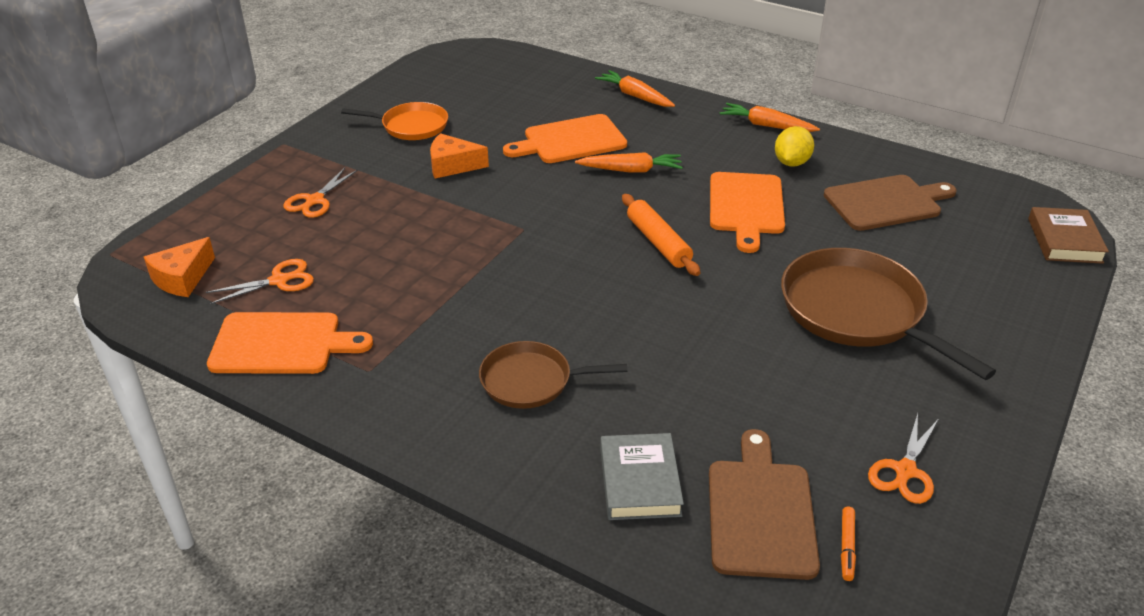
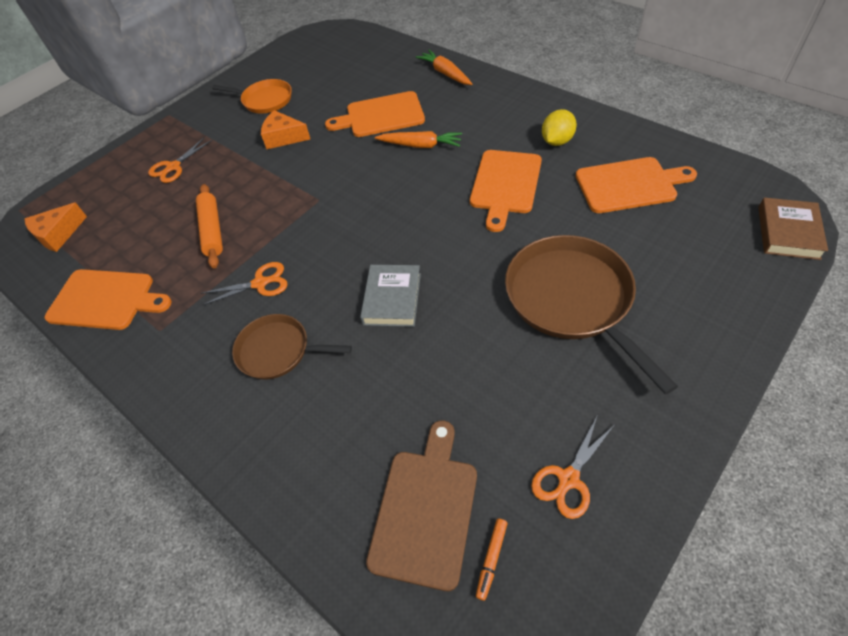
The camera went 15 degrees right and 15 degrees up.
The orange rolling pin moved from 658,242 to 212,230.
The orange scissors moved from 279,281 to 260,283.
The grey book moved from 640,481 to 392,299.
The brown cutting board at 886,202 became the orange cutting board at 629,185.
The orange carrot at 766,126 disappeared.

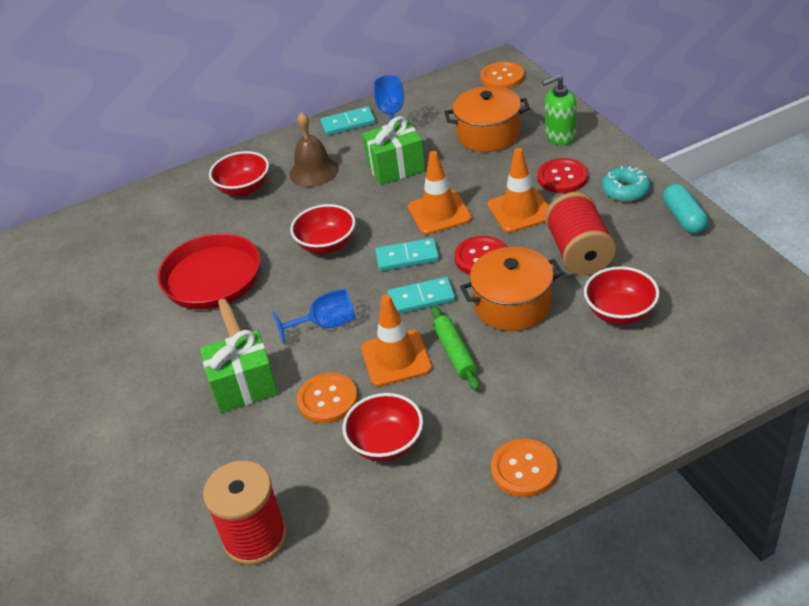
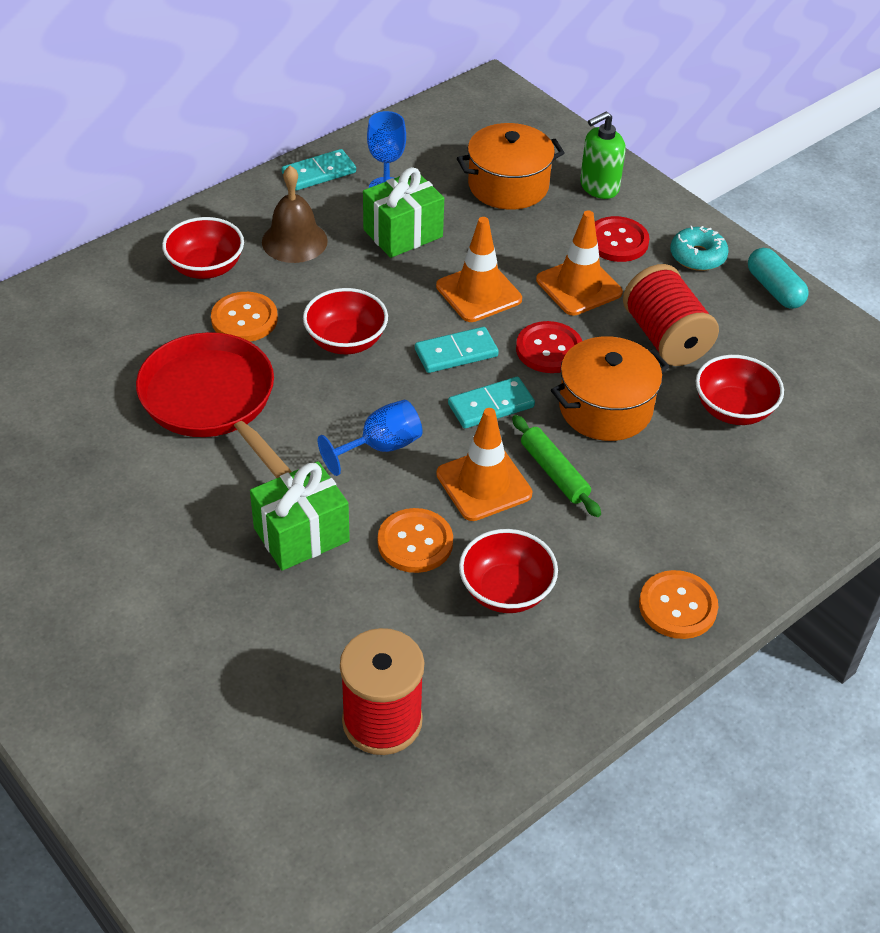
The camera went 20 degrees left and 5 degrees up.
The orange button moved from 502,77 to 244,319.

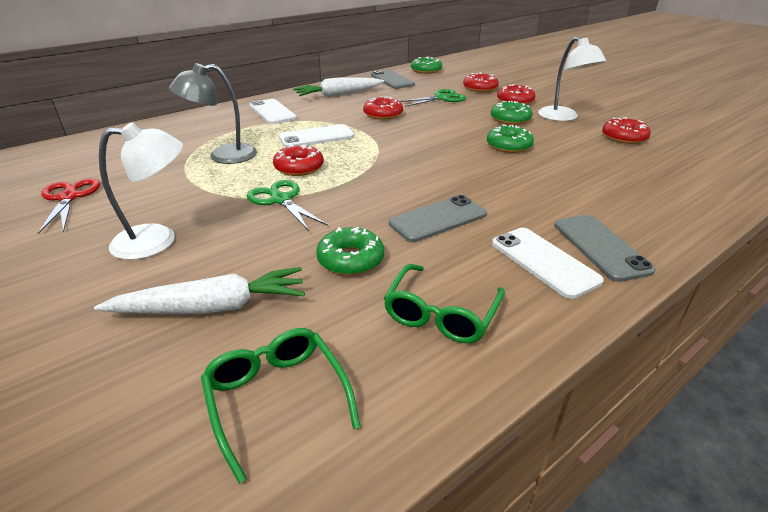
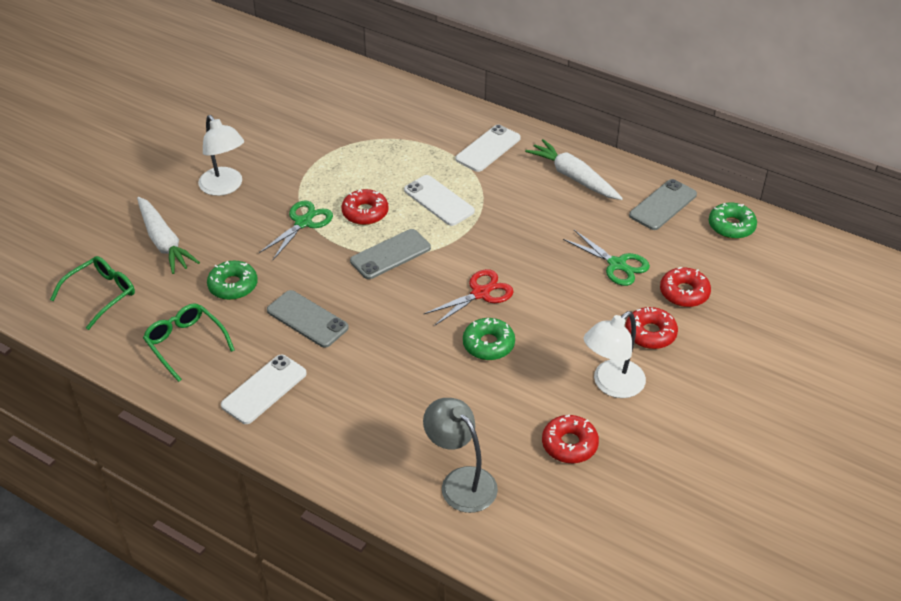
The camera went 70 degrees right and 10 degrees up.
The green glasses at 441,314 turned 45 degrees clockwise.
The grey phone moved from 600,247 to 390,254.
The red scissors moved from 68,198 to 480,293.
The grey lamp moved from 223,156 to 461,481.
The red donut at 383,114 disappeared.
The green donut at 510,119 disappeared.

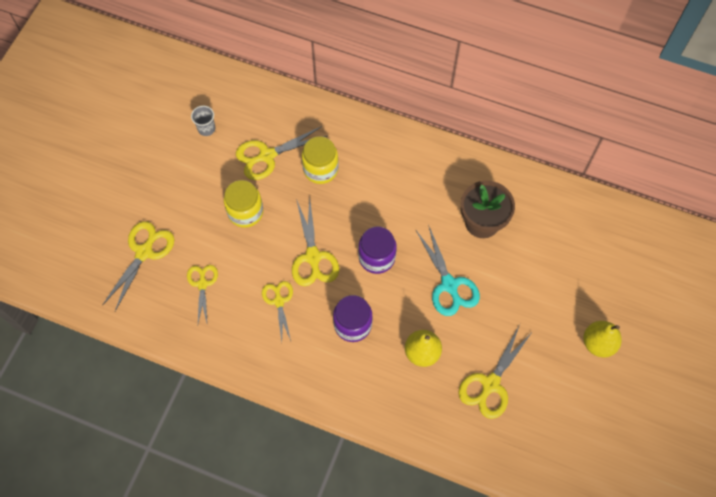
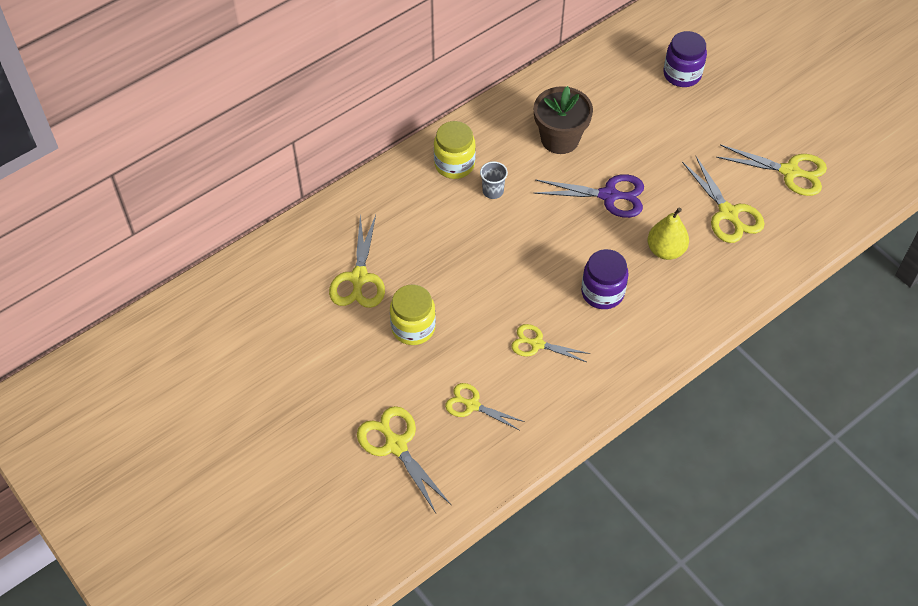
The camera went 60 degrees left and 10 degrees down.
The yellow jar moved from 320,169 to 454,164.
The grey cup moved from 206,129 to 493,191.
The turquoise scissors at 449,285 became the purple scissors at 609,195.
The purple jar moved from 376,257 to 682,74.
The yellow scissors moved from 313,257 to 790,172.
The yellow pear at 598,343 disappeared.

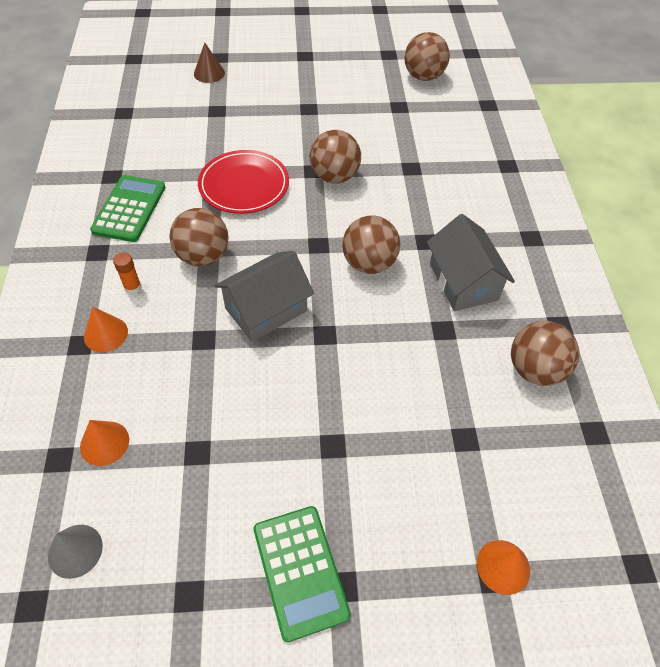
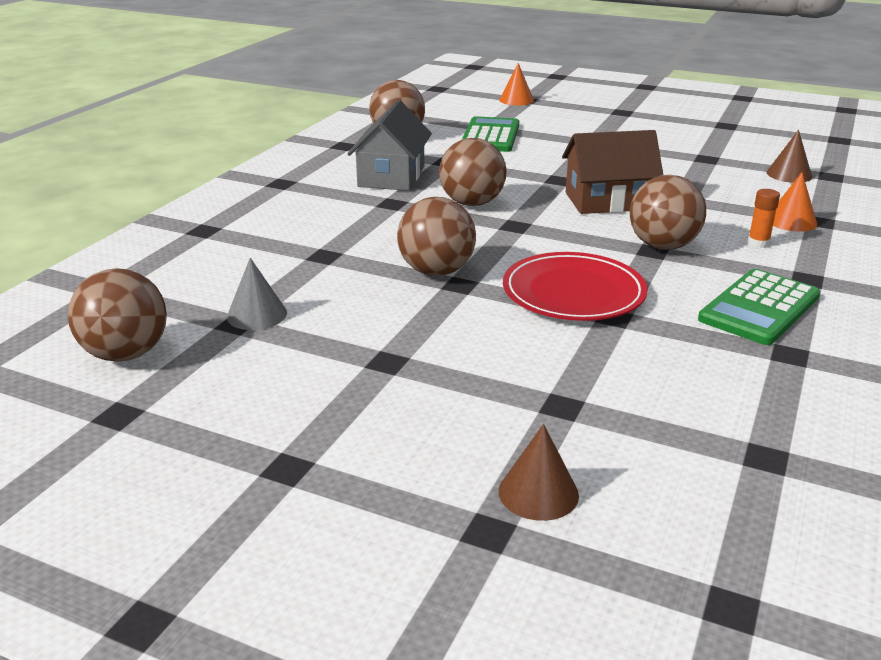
The camera went 150 degrees left and 25 degrees down.
The grey cone moved from 75,551 to 257,314.
The green calculator moved from 300,571 to 490,136.
The grey house at 266,309 became the brown house at 607,201.
The orange cone at 104,443 became the brown cone at 789,174.

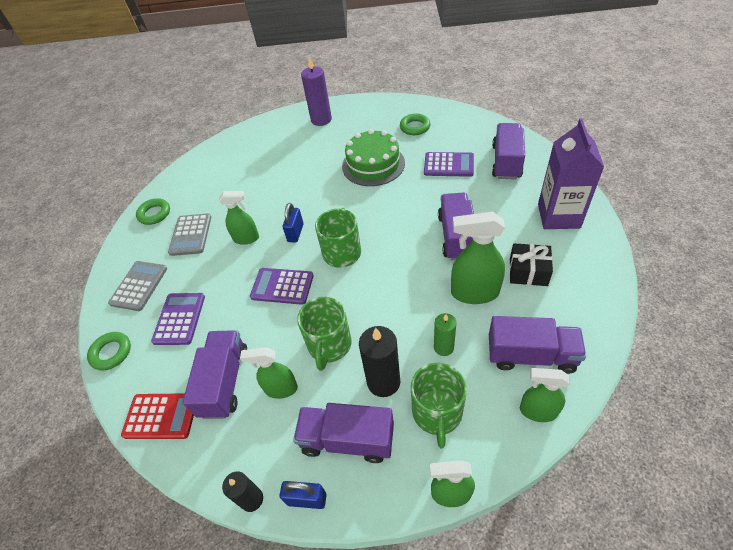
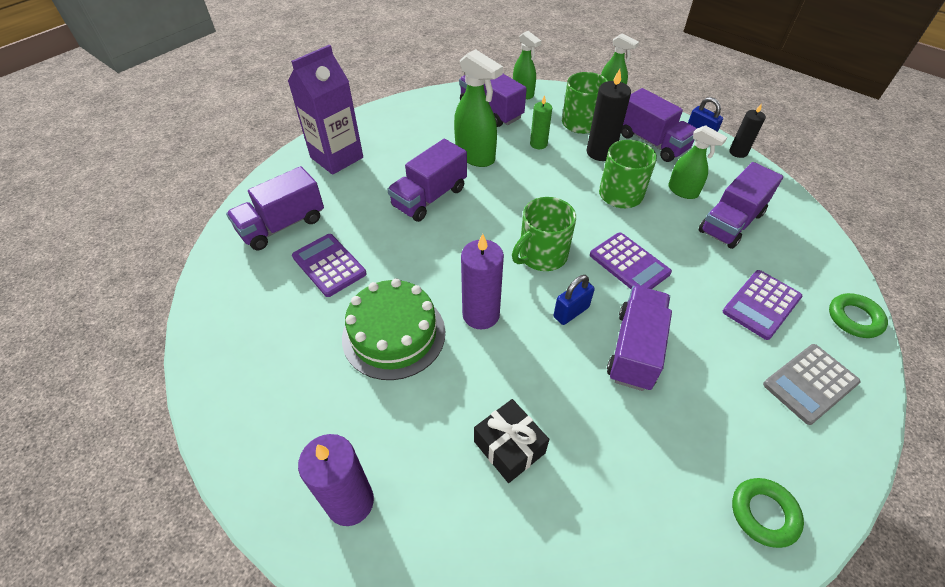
The camera went 145 degrees left and 0 degrees up.
The purple candle at 481,314 appeared.
The black gift moved from 528,271 to 509,447.
The green spray bottle at 246,238 was replaced by the purple truck at 635,349.
The red calculator at 161,416 disappeared.
The grey calculator at 191,235 disappeared.
The green ring at 415,127 disappeared.

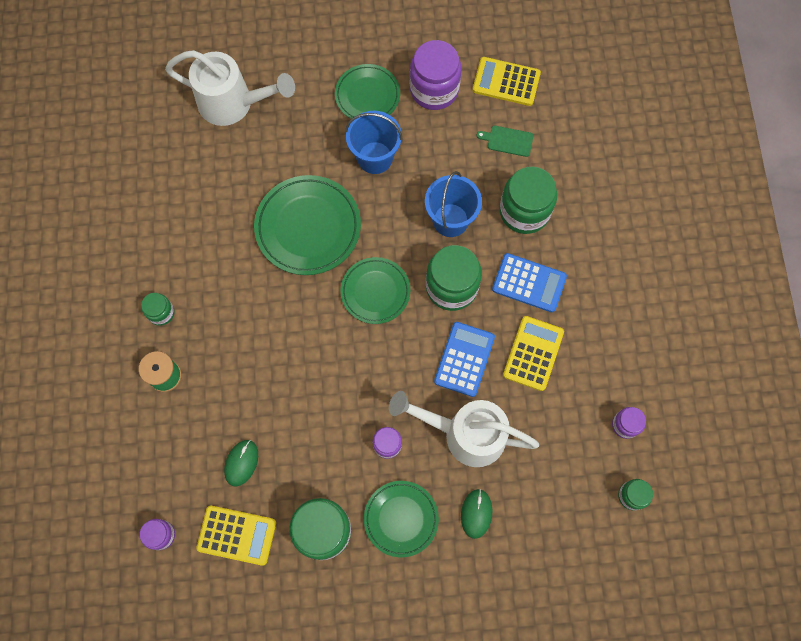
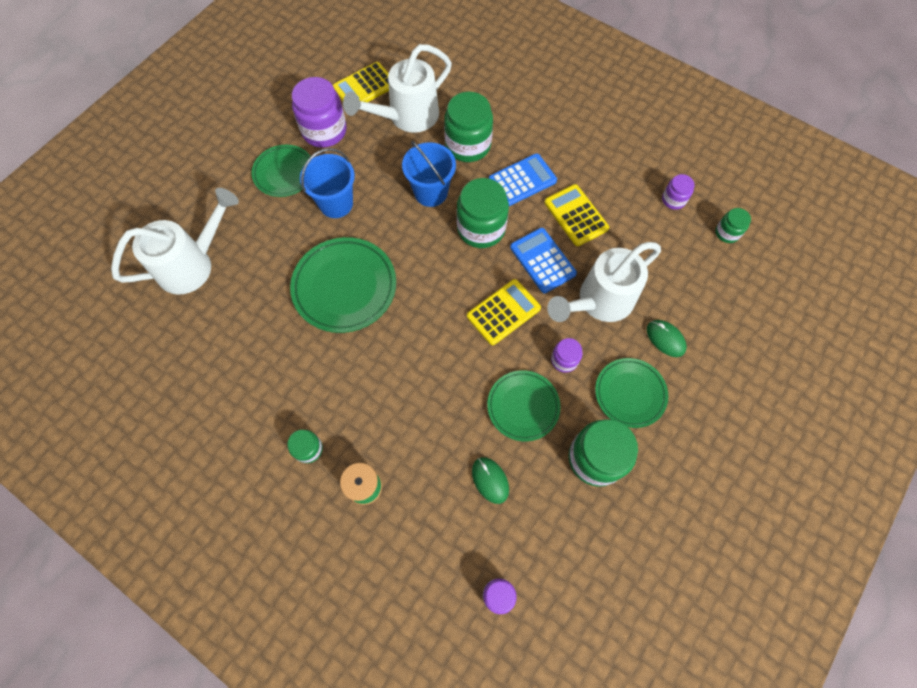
The camera went 50 degrees left and 5 degrees down.
The green cutting board at 508,141 was replaced by the white watering can at 407,117.
The yellow calculator moved from 237,535 to 503,312.
The green plate moved from 375,292 to 523,406.

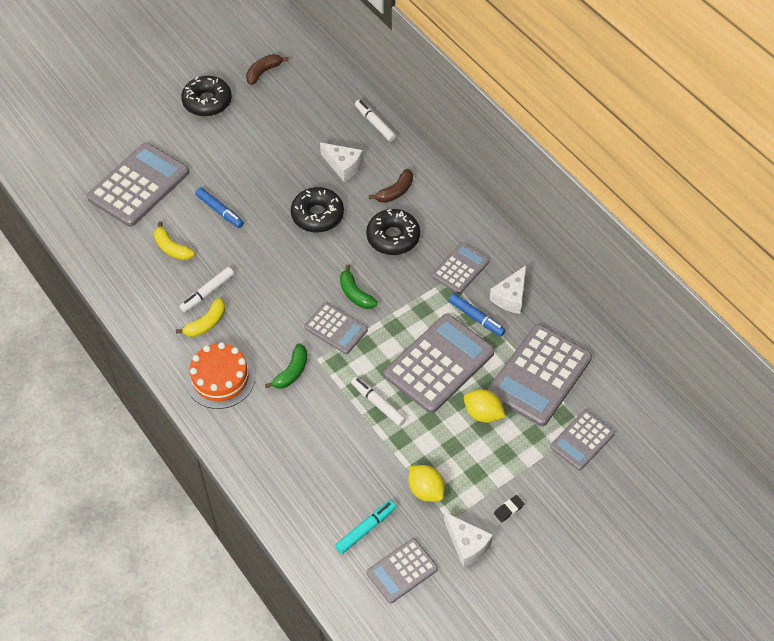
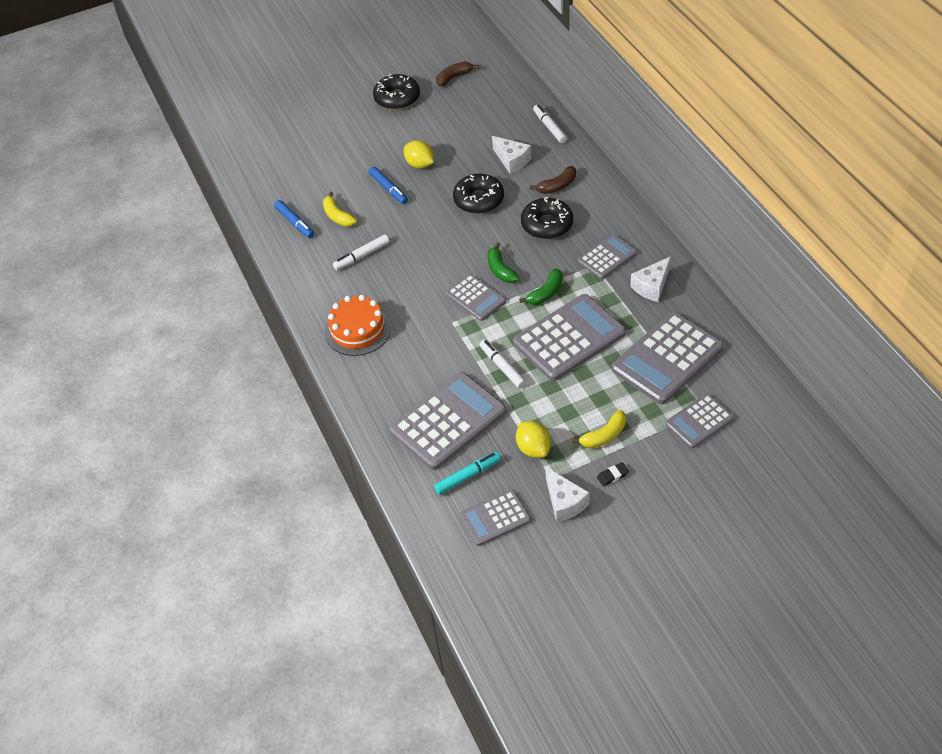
The camera went 15 degrees right and 5 degrees down.
The blue marker moved from 476,318 to 295,223.
The grey calculator moved from 138,185 to 448,421.
The yellow lemon moved from 483,414 to 420,164.
The green banana moved from 292,372 to 546,293.
The yellow banana moved from 206,323 to 604,436.

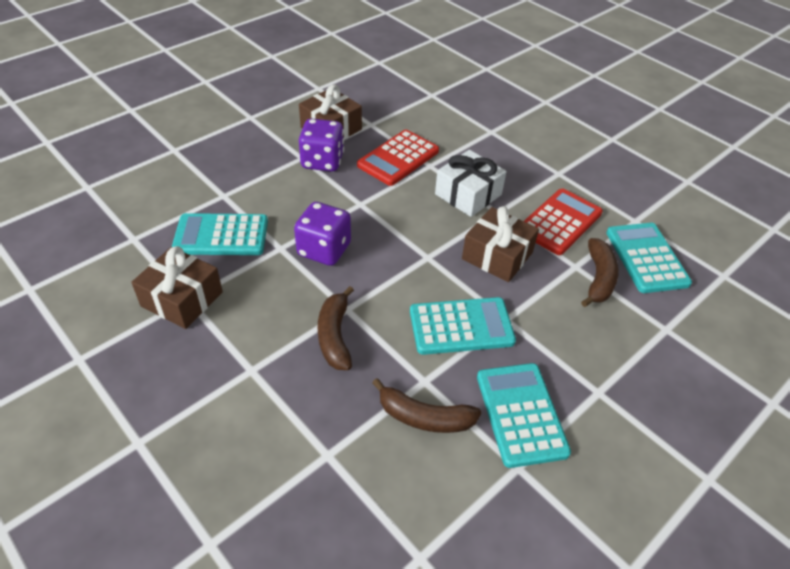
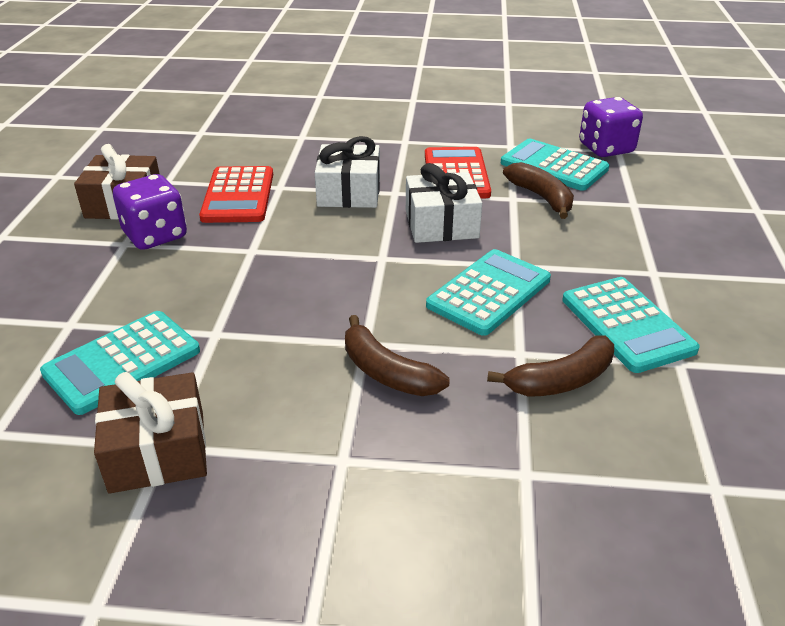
The camera went 40 degrees left and 10 degrees down.
The brown gift at 497,256 became the white gift at 441,224.
The turquoise calculator at 521,414 turned 150 degrees counterclockwise.
The purple dice moved from 324,250 to 606,148.

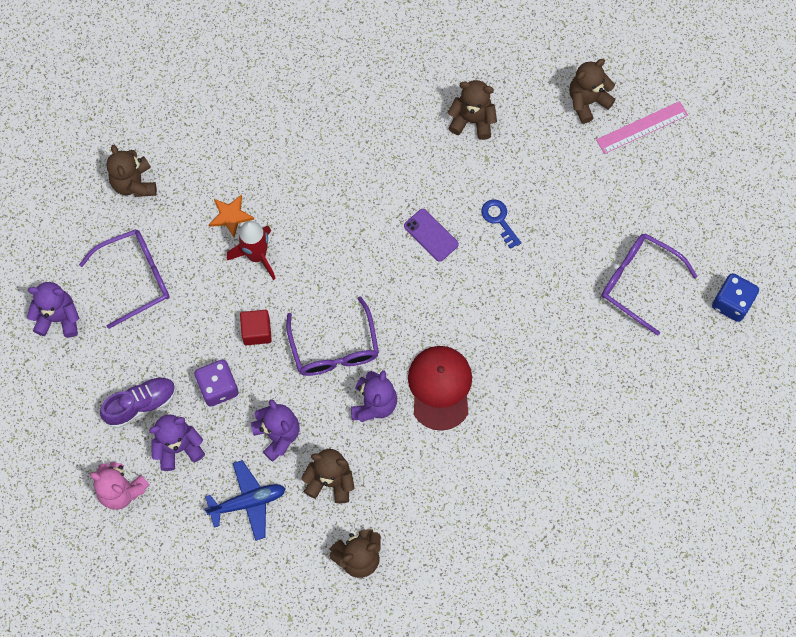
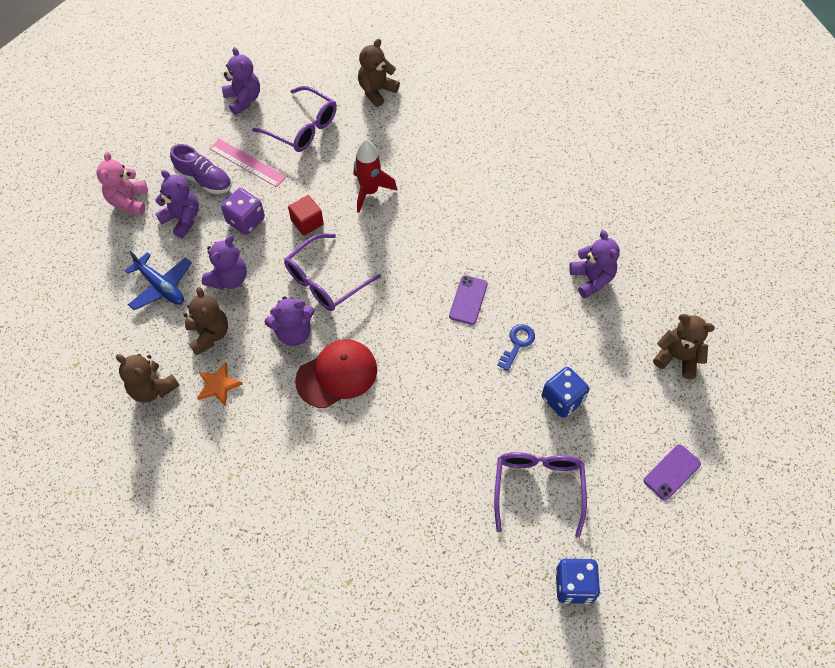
The camera went 60 degrees right and 10 degrees down.
The orange star moved from 231,216 to 218,385.
The pink ruler moved from 642,127 to 247,162.
The blue dice at 562,399 appeared.
The brown teddy bear at 472,120 became the purple teddy bear at 591,279.
The purple phone at 672,472 appeared.

